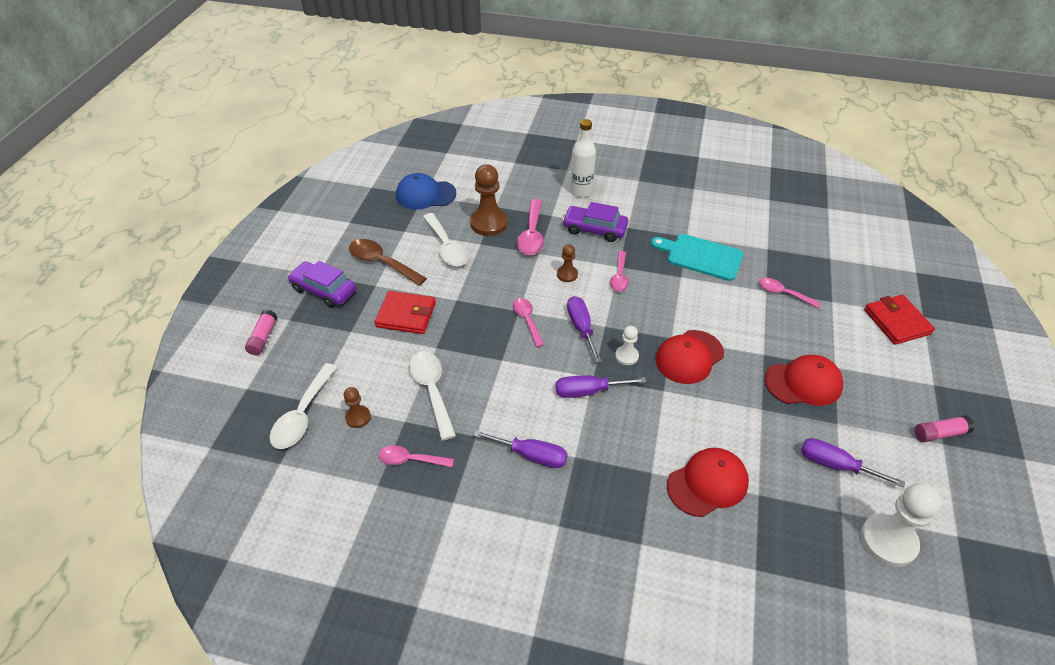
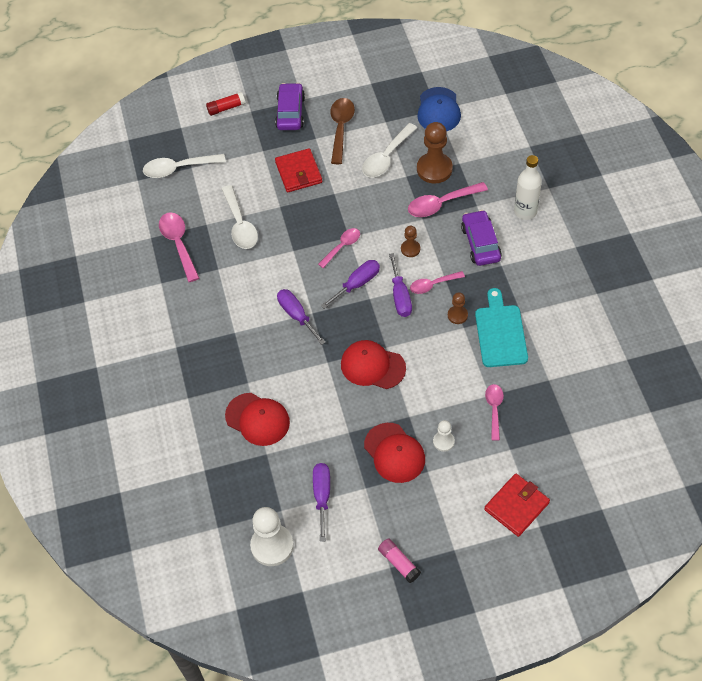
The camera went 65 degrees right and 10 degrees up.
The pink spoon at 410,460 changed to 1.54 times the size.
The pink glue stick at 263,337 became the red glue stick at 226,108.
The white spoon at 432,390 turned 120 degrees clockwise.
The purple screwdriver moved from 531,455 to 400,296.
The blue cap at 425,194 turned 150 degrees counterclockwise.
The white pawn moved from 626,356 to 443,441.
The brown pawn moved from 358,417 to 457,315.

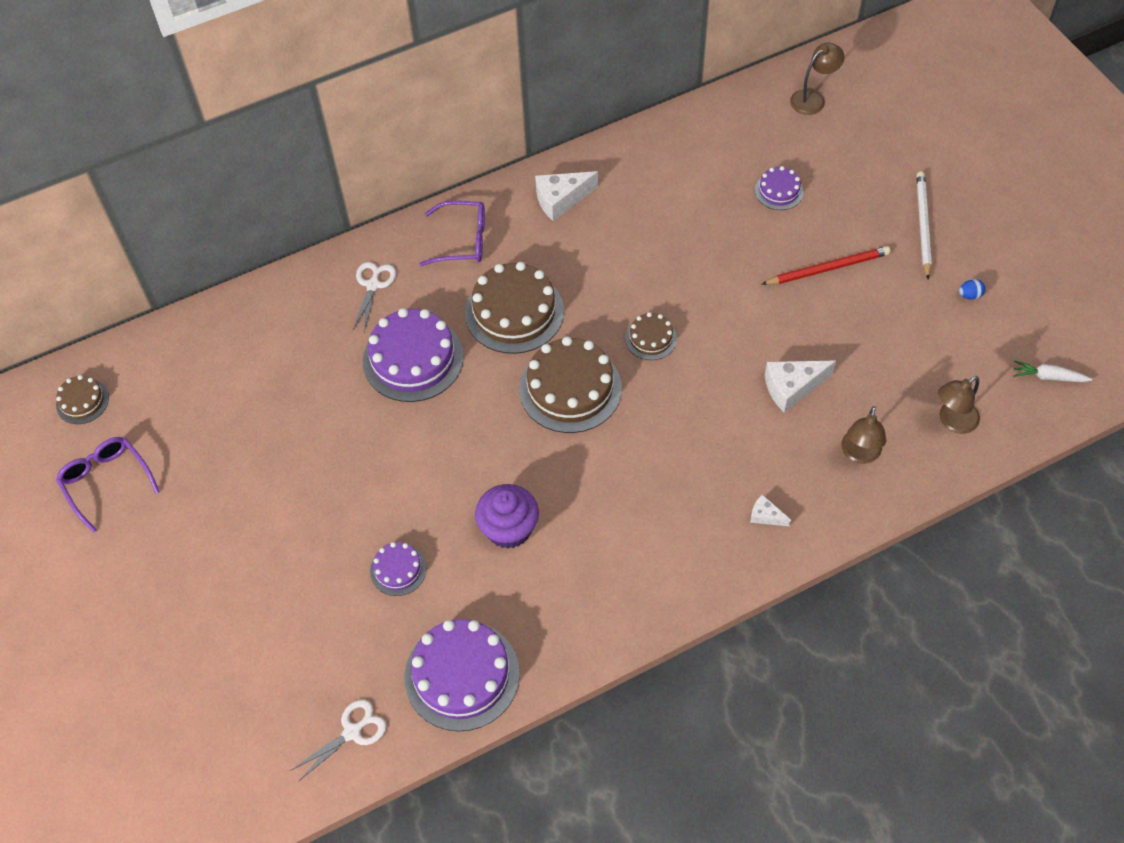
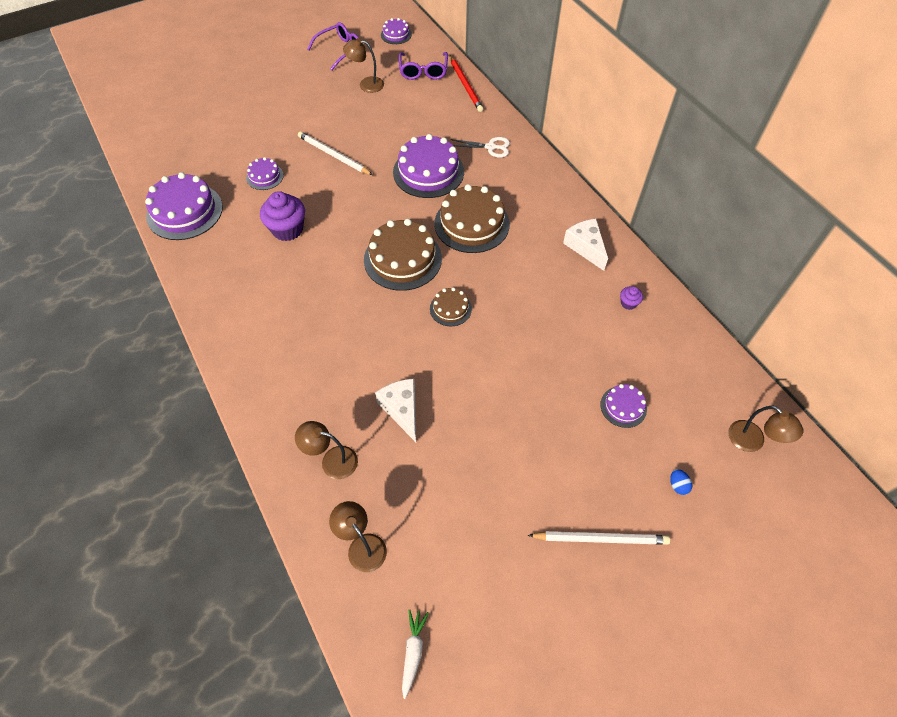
The camera went 85 degrees right and 0 degrees up.
The white pencil at 333,155 appeared.
The brown lamp at 366,84 appeared.
The brown cake at 82,401 became the purple cake at 396,34.
The purple glasses moved from 463,240 to 423,71.
The red pencil moved from 828,268 to 465,85.
The purple cupcake at 628,303 appeared.
The blue egg moved from 970,295 to 677,485.
The white scissors at 352,732 disappeared.
The white cheese at 765,516 disappeared.

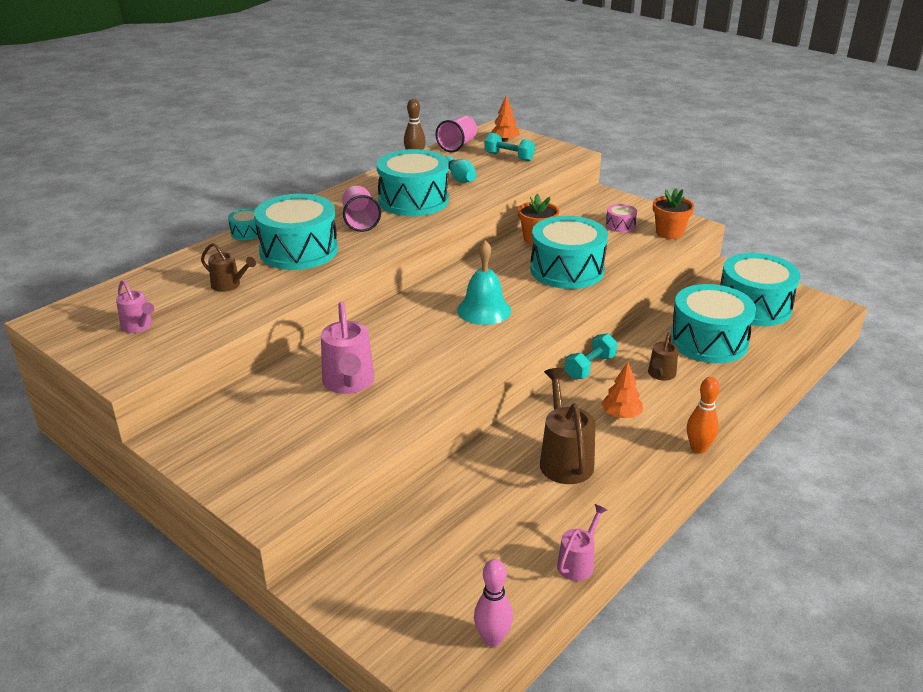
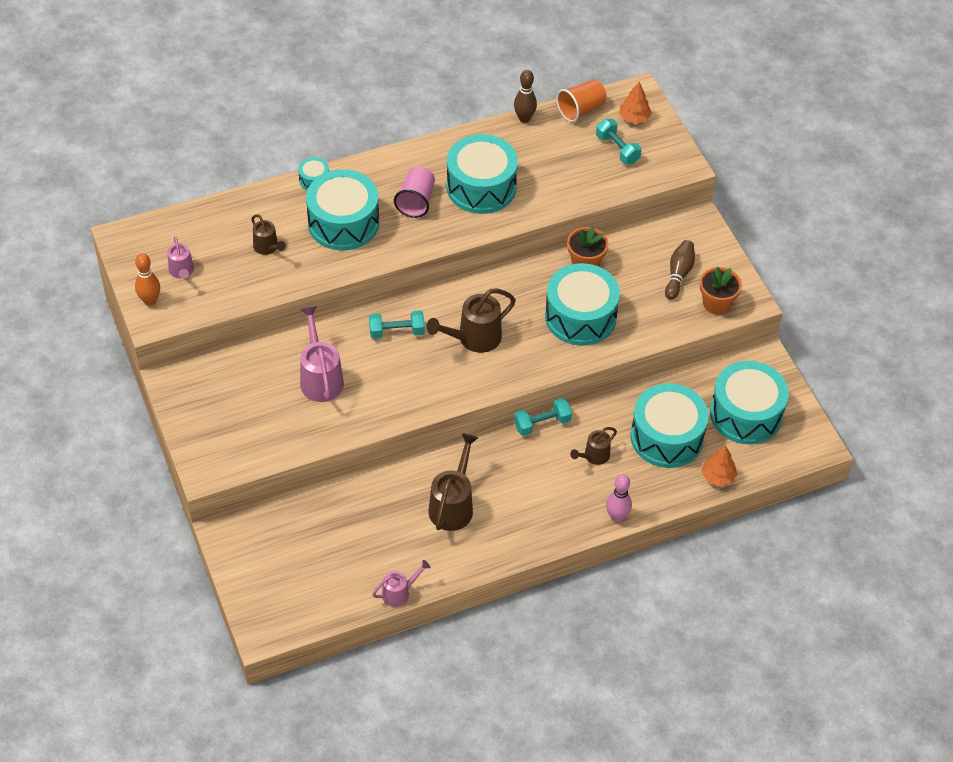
The camera went 25 degrees right and 20 degrees up.
The orange bowling pin moved from 698,448 to 150,301.
The pink watering can at 349,383 turned 150 degrees clockwise.
The turquoise dumbbell at 397,332 appeared.
The turquoise bell at 484,310 was replaced by the brown watering can at 474,338.
The pink cup at 457,145 became the orange cup at 581,109.
The pink bowling pin moved from 492,639 to 617,517.
The pink drum at 620,225 was replaced by the brown bowling pin at 678,274.
The orange tree moved from 621,414 to 718,476.
The turquoise bowling pin at 459,178 disappeared.

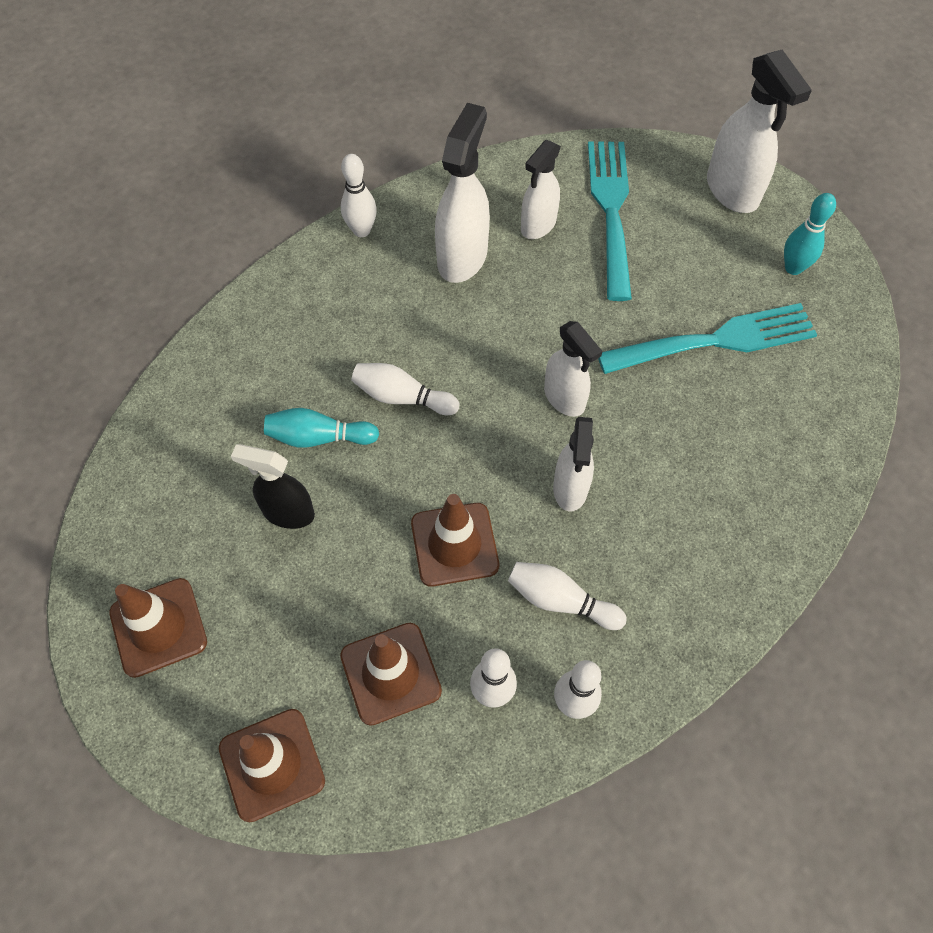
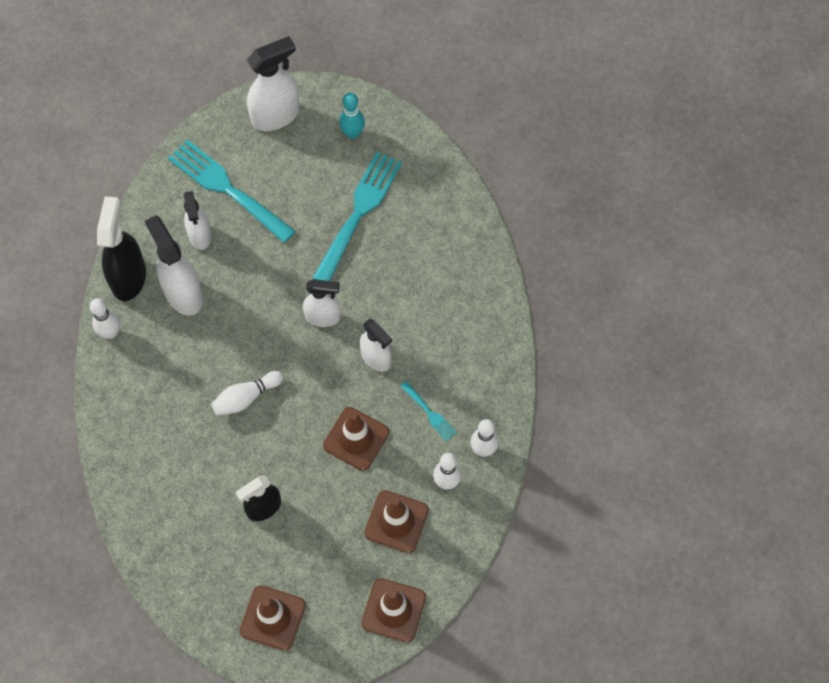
The camera went 50 degrees left and 5 degrees up.
The black spray bottle at 128,277 appeared.
The white spray bottle at 732,191 turned 45 degrees counterclockwise.
The white bowling pin at 560,600 was replaced by the turquoise fork at 430,413.
The turquoise bowling pin at 318,437 disappeared.

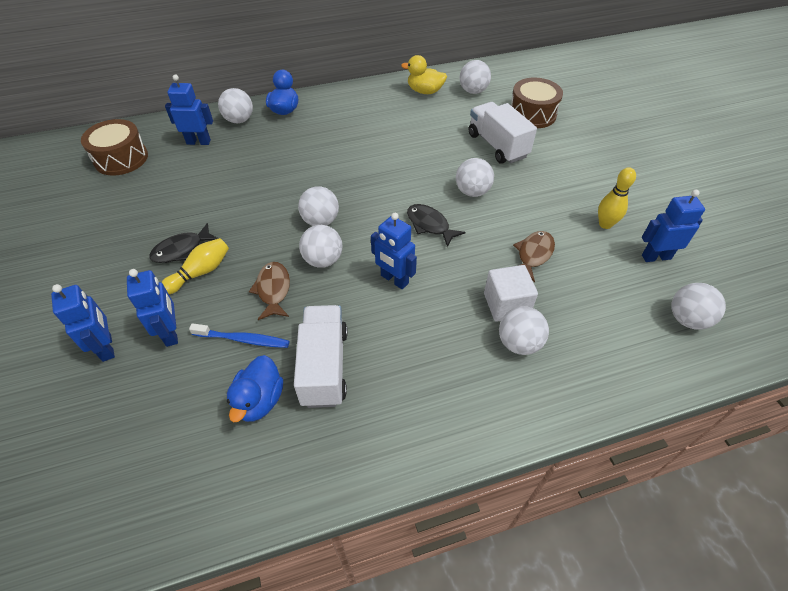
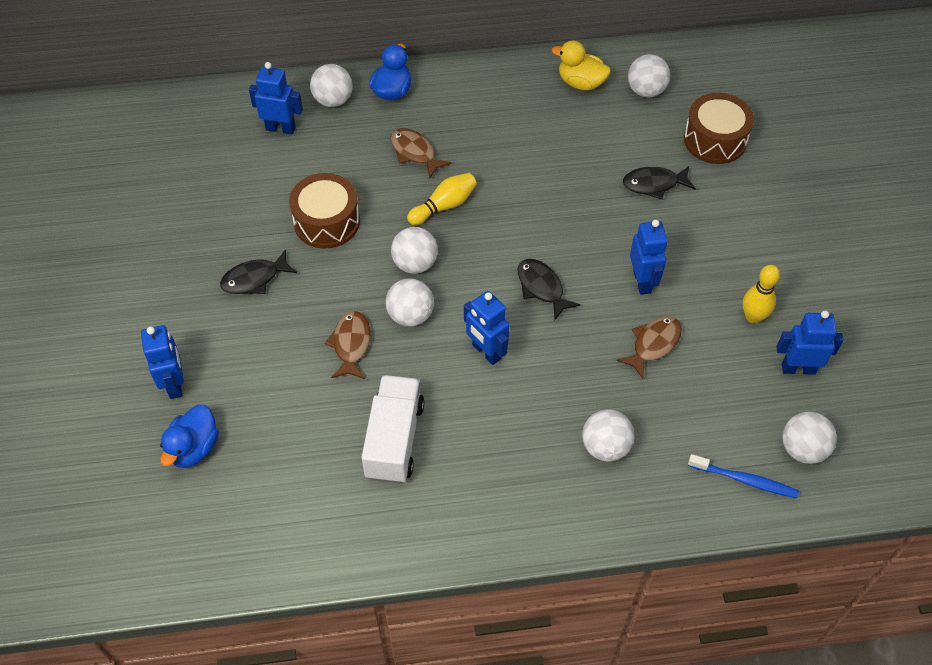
The camera went 10 degrees right and 5 degrees up.
The blue duck moved from 259,400 to 194,448.
The brown drum moved from 121,158 to 327,221.
The brown fish at 415,153 appeared.
The yellow bowling pin moved from 200,272 to 444,206.
The white truck at 497,145 was replaced by the black fish at 654,184.
The blue robot moved from 171,333 to 642,281.
The blue toothbrush moved from 243,339 to 744,480.
The white ball at 472,192 disappeared.
The white cube at 506,304 disappeared.

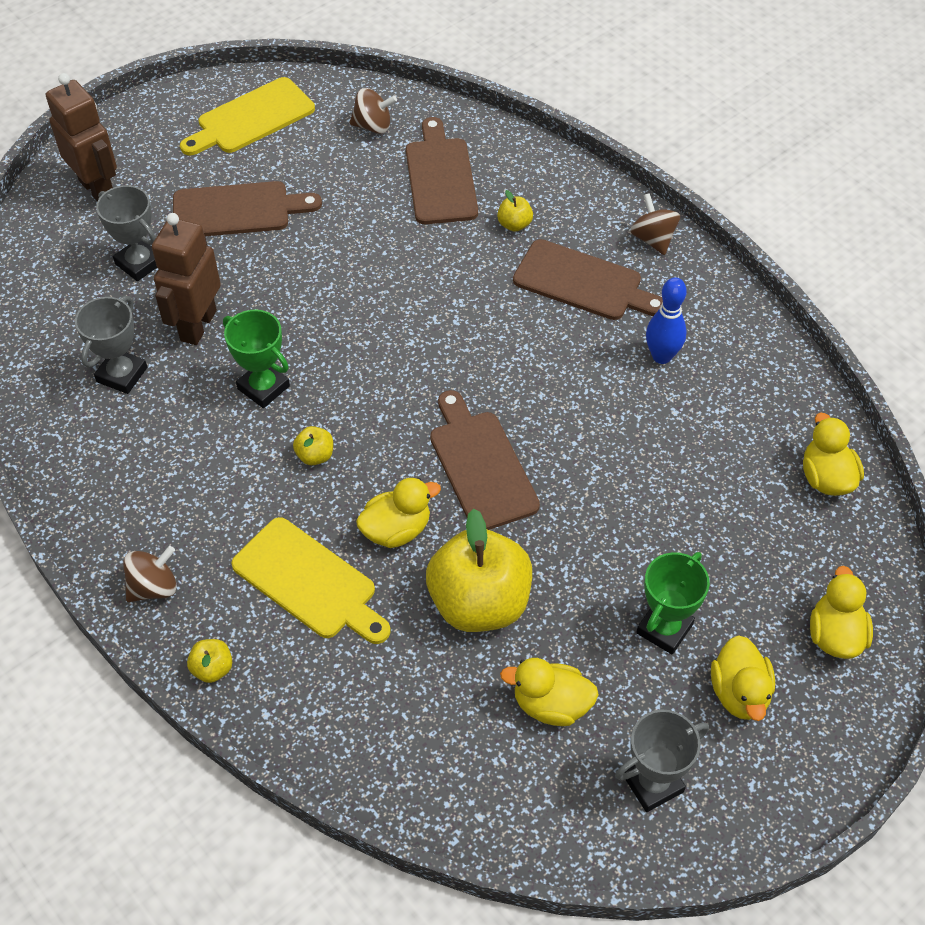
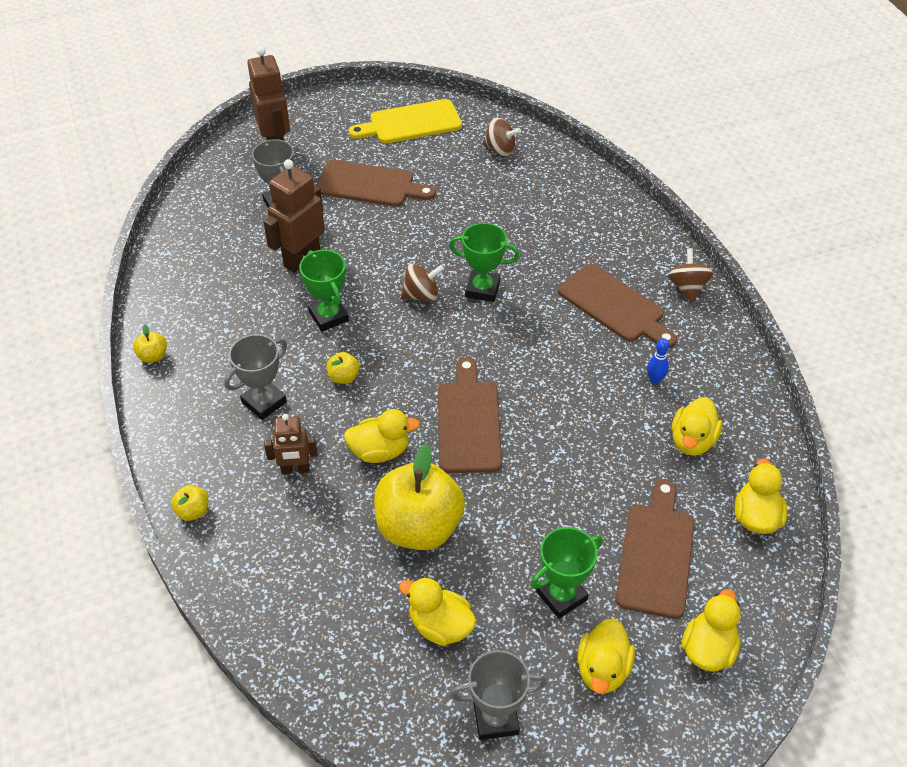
The camera went 20 degrees right and 5 degrees down.
The yellow apple moved from 514,224 to 153,356.
The grey trophy moved from 122,375 to 264,402.
The yellow cutting board at 309,582 was replaced by the brown robot at 295,469.
The brown spinning top moved from 154,587 to 421,295.
The green trophy at 482,289 appeared.
The brown cutting board moved from 440,177 to 656,554.
The blue bowling pin at 661,356 changed to 0.62 times the size.
The yellow duck at 692,441 appeared.

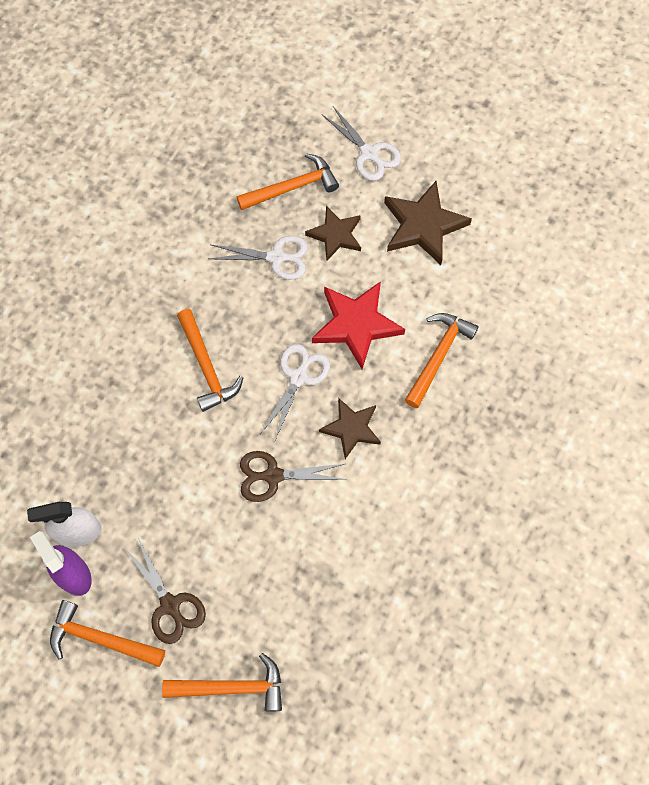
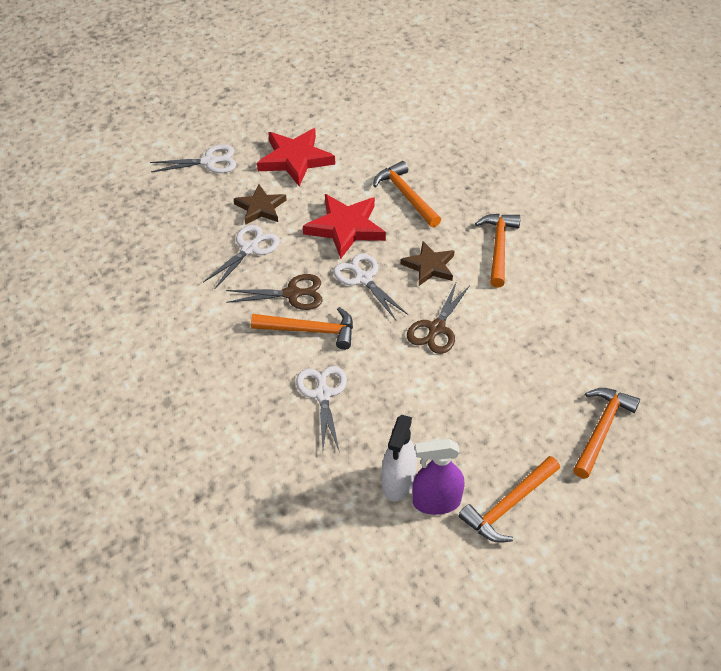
The camera went 60 degrees left and 20 degrees down.
The brown scissors moved from 170,605 to 292,294.
The brown star at 423,225 became the red star at 295,159.
The white scissors at 323,394 appeared.
The orange hammer moved from 292,187 to 499,247.

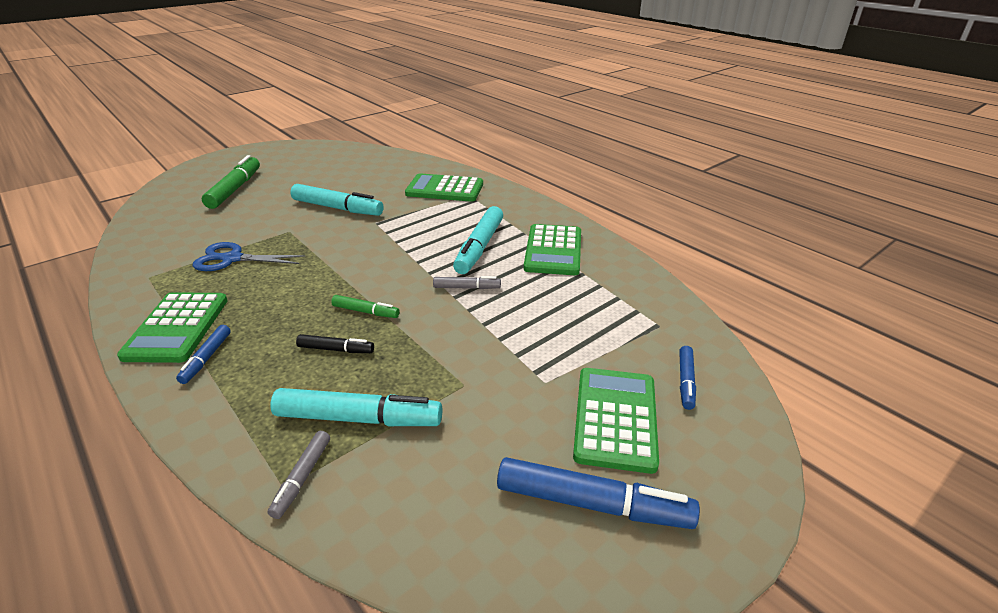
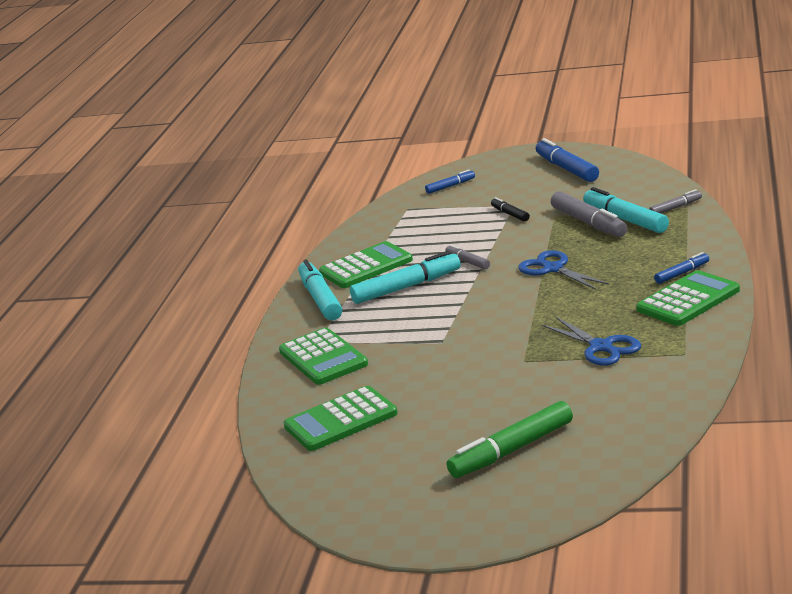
The camera went 125 degrees left and 10 degrees down.
The green calculator moved from 615,418 to 341,420.
The turquoise marker moved from 337,208 to 320,299.
The black marker moved from 336,349 to 510,214.
The green marker at 366,311 was replaced by the blue scissors at 553,269.
The grey marker at 589,223 appeared.

